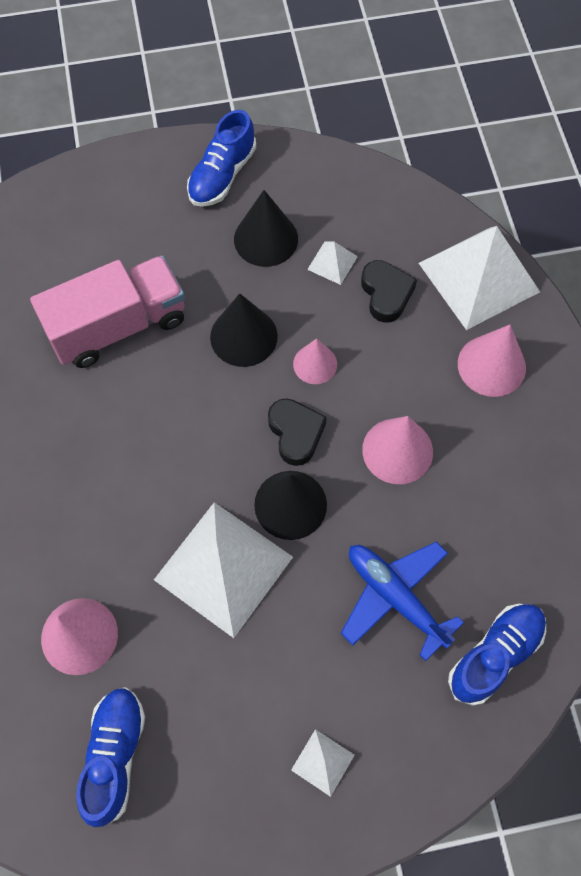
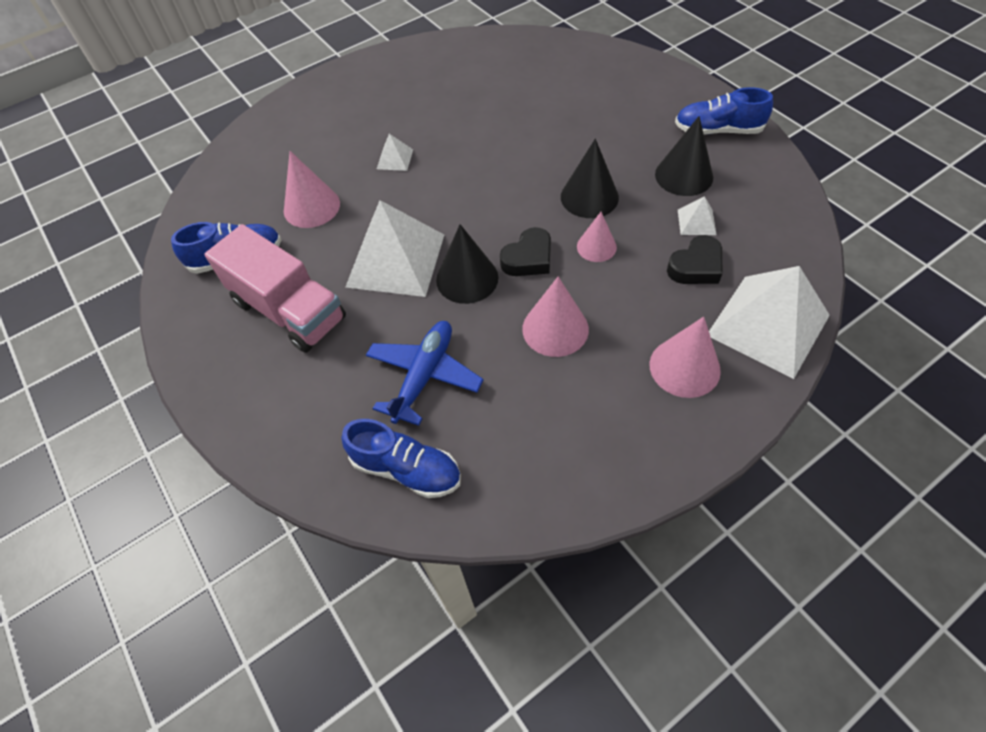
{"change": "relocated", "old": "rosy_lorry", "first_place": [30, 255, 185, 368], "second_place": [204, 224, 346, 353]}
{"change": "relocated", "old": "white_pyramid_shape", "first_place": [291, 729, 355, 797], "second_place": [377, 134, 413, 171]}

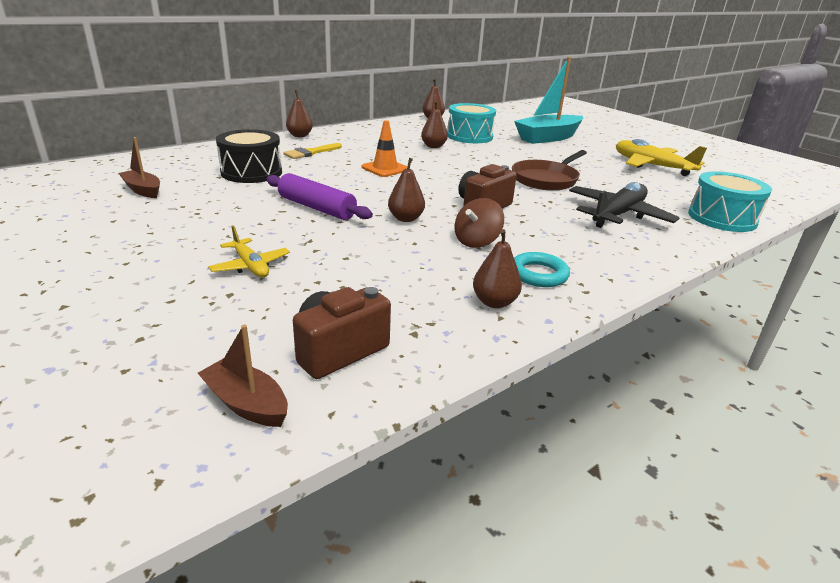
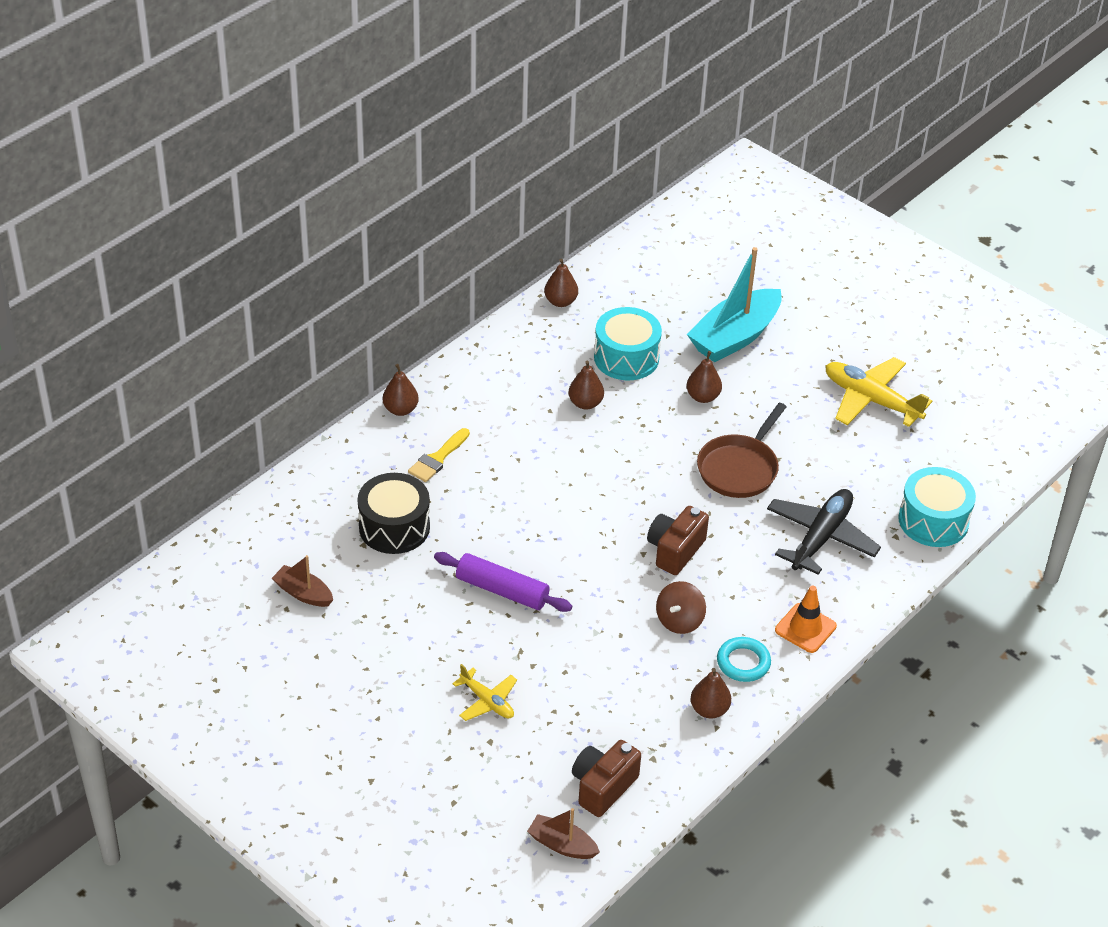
{"change": "relocated", "old": "orange-coloured_safety_cone", "first_place": [362, 120, 408, 177], "second_place": [775, 586, 837, 653]}
{"change": "relocated", "old": "russet_pear", "first_place": [388, 157, 425, 222], "second_place": [686, 351, 722, 403]}

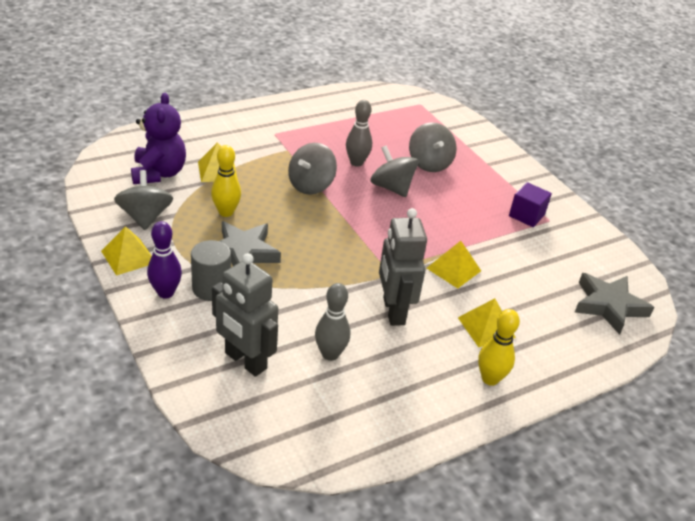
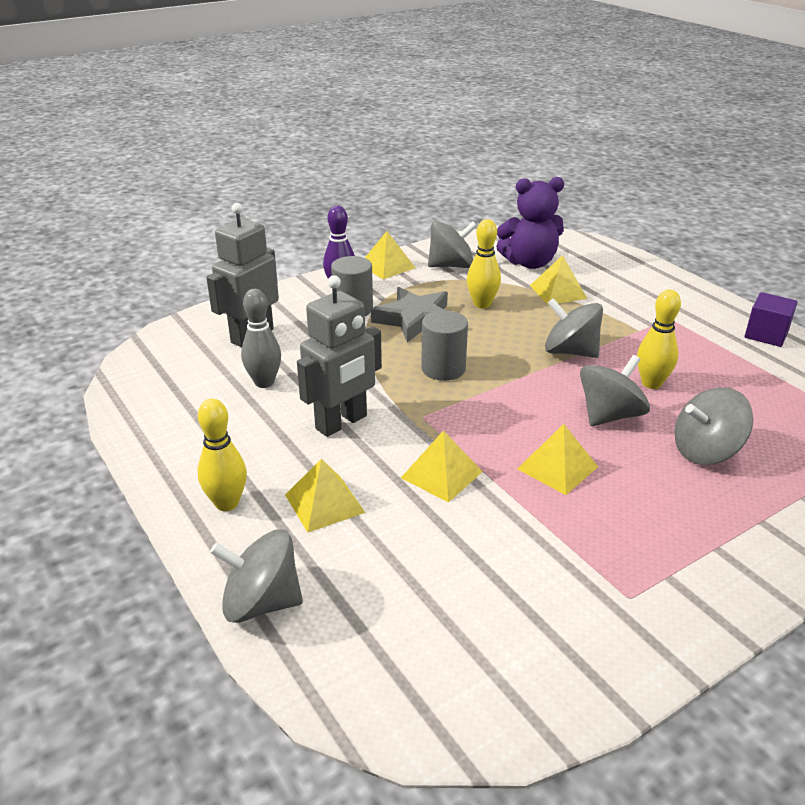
{"change": "colour", "old": "grey_tenpin", "new": "bright_yellow_tenpin", "first_place": [346, 100, 372, 167], "second_place": [637, 290, 681, 389]}
{"change": "spun", "old": "grey_robot_figure", "first_place": [379, 208, 427, 326], "second_place": [297, 275, 382, 437], "degrees": 150}
{"change": "relocated", "old": "royal_purple_block", "first_place": [509, 182, 552, 227], "second_place": [745, 292, 798, 347]}
{"change": "missing", "old": "grey_star_shape", "first_place": [575, 273, 654, 335]}
{"change": "appeared", "new": "grey_spinning_top", "second_place": [210, 529, 303, 623]}
{"change": "appeared", "new": "grey_cylinder", "second_place": [421, 310, 468, 381]}
{"change": "appeared", "new": "bright_yellow_pyramid_shape", "second_place": [517, 424, 598, 495]}

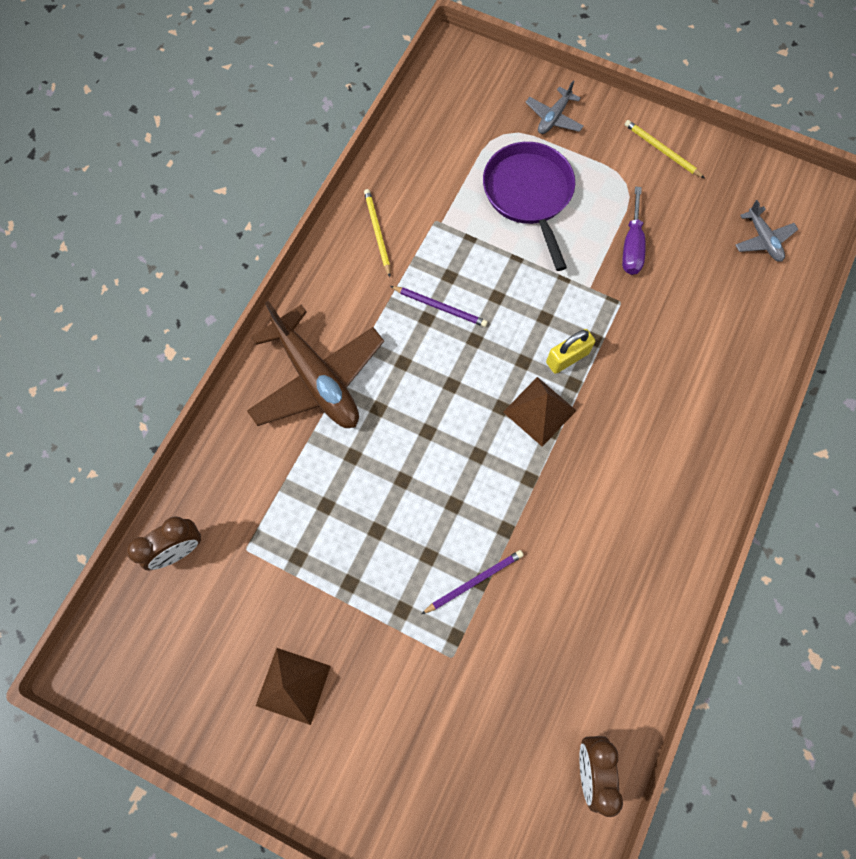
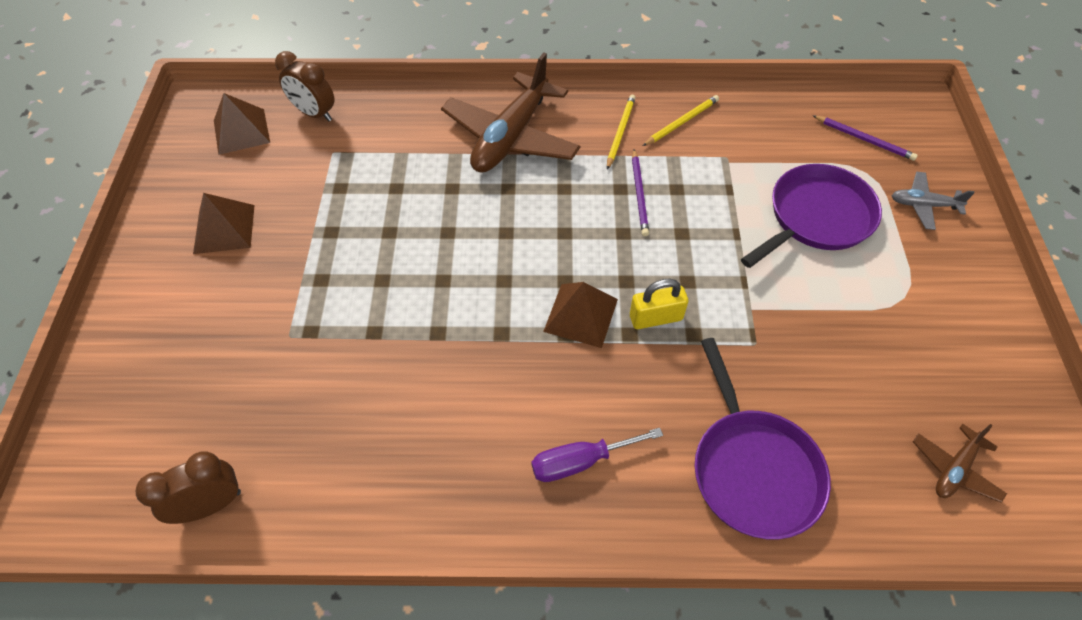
{"change": "relocated", "old": "royal_purple_wooden_pencil", "first_place": [421, 550, 524, 614], "second_place": [812, 115, 918, 161]}
{"change": "spun", "old": "bright_yellow_lock", "first_place": [546, 329, 595, 374], "second_place": [630, 279, 688, 329], "degrees": -45}
{"change": "relocated", "old": "royal_purple_flat_screwdriver", "first_place": [622, 186, 646, 275], "second_place": [531, 428, 663, 482]}
{"change": "relocated", "old": "bright_yellow_wooden_pencil", "first_place": [625, 120, 705, 178], "second_place": [607, 95, 636, 170]}
{"change": "colour", "old": "grey_aeroplane", "new": "russet_aeroplane", "first_place": [735, 200, 798, 262], "second_place": [913, 424, 1007, 503]}
{"change": "appeared", "new": "russet_pyramid_shape", "second_place": [214, 93, 270, 155]}
{"change": "appeared", "new": "royal_purple_skillet", "second_place": [695, 338, 831, 540]}

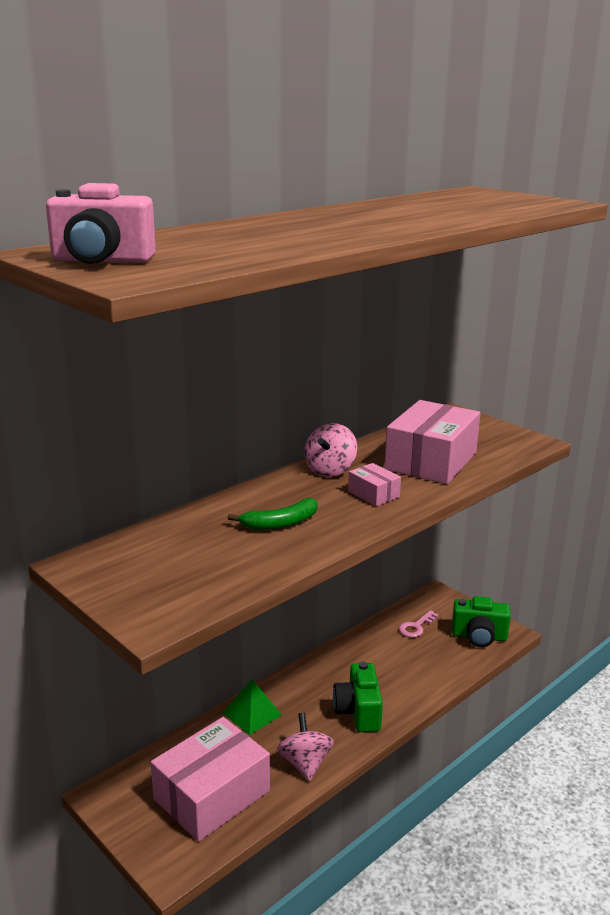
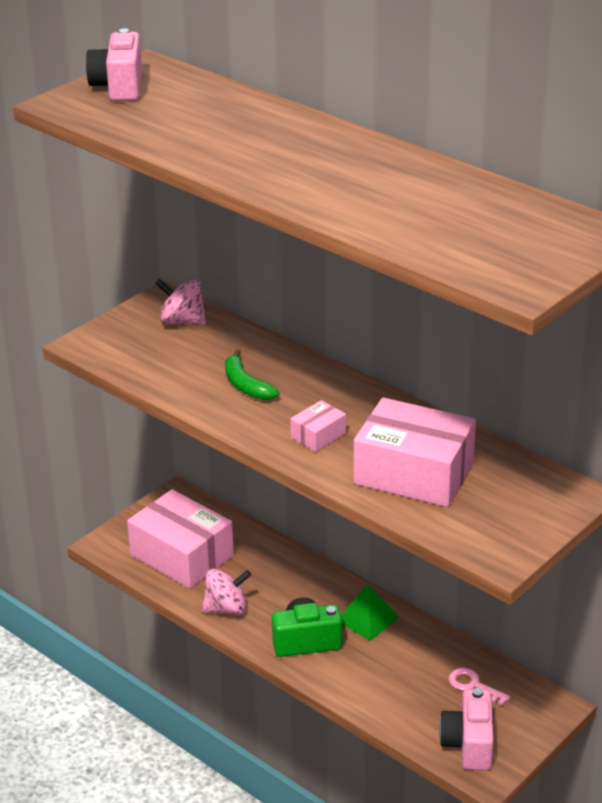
{"change": "relocated", "old": "green_pyramid_shape", "first_place": [223, 679, 282, 735], "second_place": [341, 584, 399, 641]}
{"change": "relocated", "old": "rosy_spinning_top", "first_place": [304, 423, 357, 477], "second_place": [155, 278, 206, 325]}
{"change": "colour", "old": "green_compact_camera", "new": "rosy_compact_camera", "first_place": [452, 596, 511, 647], "second_place": [439, 688, 494, 770]}

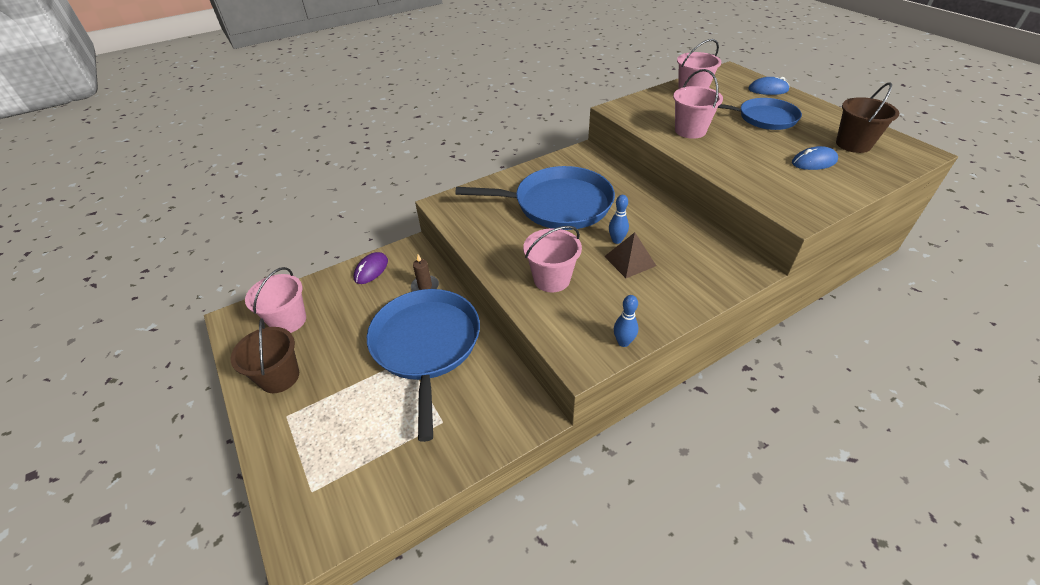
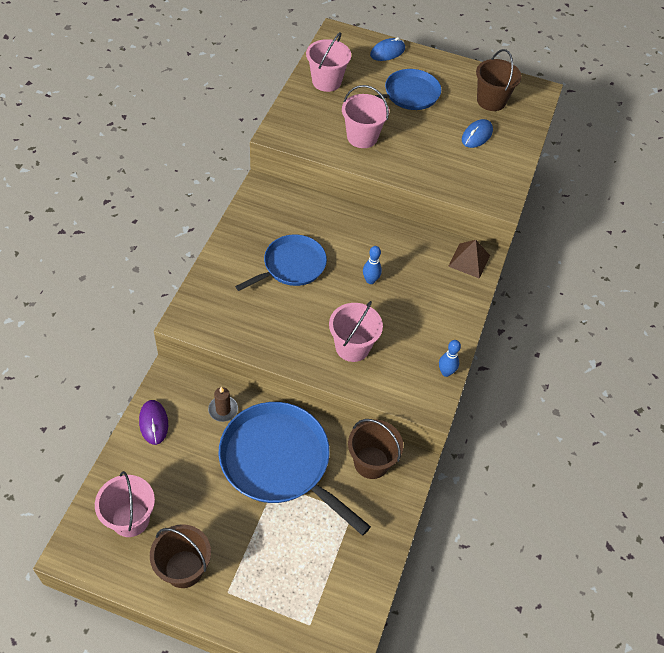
{"change": "size", "old": "royal_blue_skillet", "first_place": [455, 166, 615, 230], "second_place": [235, 235, 327, 291], "factor": 0.62}
{"change": "relocated", "old": "russet_pyramid_shape", "first_place": [604, 232, 656, 278], "second_place": [448, 240, 490, 279]}
{"change": "appeared", "new": "russet_pail", "second_place": [348, 419, 403, 479]}

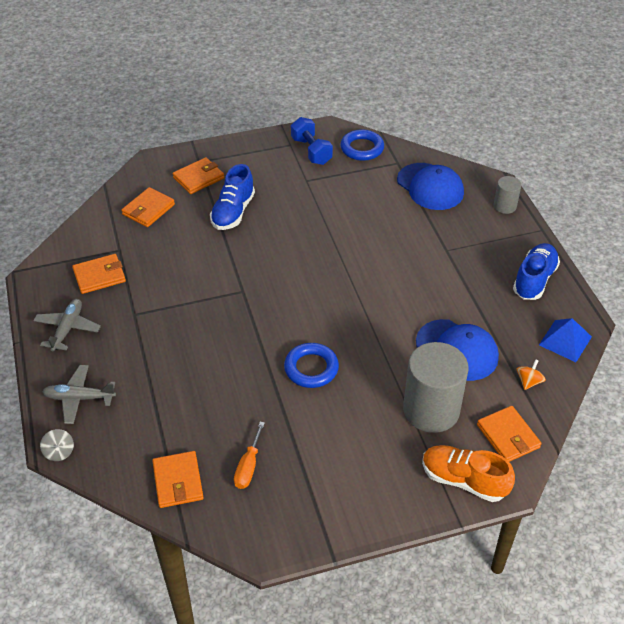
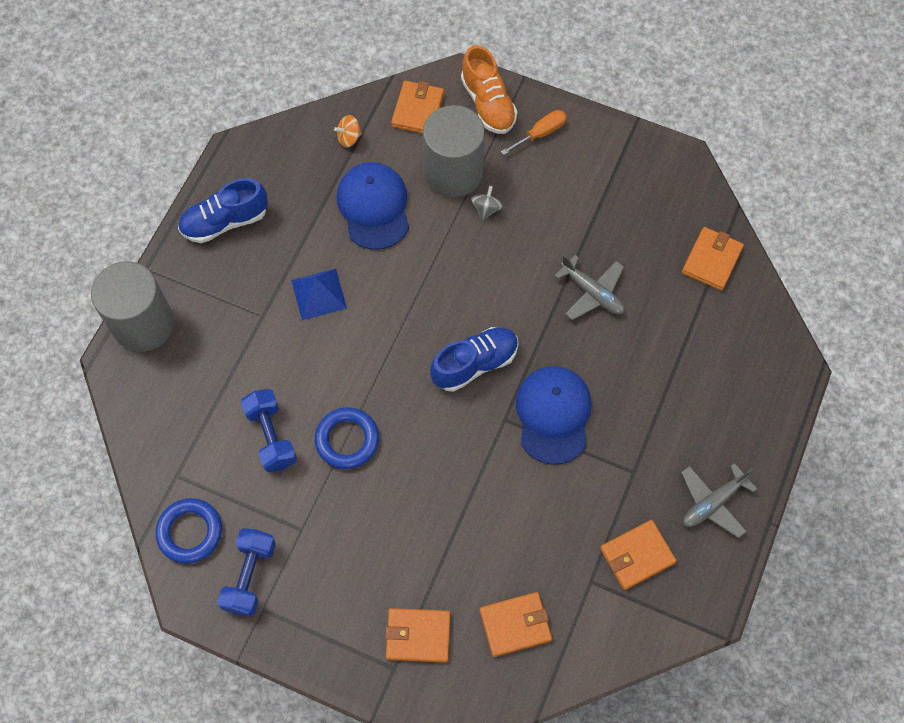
{"change": "relocated", "old": "grey_spinning_top", "first_place": [40, 429, 74, 461], "second_place": [471, 186, 503, 220]}
{"change": "relocated", "old": "grey_aeroplane", "first_place": [42, 365, 116, 424], "second_place": [554, 255, 624, 320]}
{"change": "spun", "old": "orange-coloured_wallet", "first_place": [72, 254, 126, 294], "second_place": [600, 520, 677, 590], "degrees": -45}
{"change": "relocated", "old": "royal_blue_shoe", "first_place": [210, 164, 255, 230], "second_place": [430, 327, 519, 392]}
{"change": "relocated", "old": "orange-coloured_flat_screwdriver", "first_place": [234, 422, 265, 489], "second_place": [501, 110, 567, 155]}
{"change": "relocated", "old": "royal_blue_torus", "first_place": [284, 343, 339, 388], "second_place": [315, 407, 379, 469]}
{"change": "relocated", "old": "royal_blue_peaked_cap", "first_place": [397, 163, 464, 210], "second_place": [516, 366, 592, 465]}
{"change": "size", "old": "grey_cylinder", "first_place": [494, 176, 521, 214], "second_place": [91, 261, 174, 352], "factor": 2.02}
{"change": "relocated", "old": "royal_blue_pyramid_shape", "first_place": [539, 318, 592, 362], "second_place": [291, 269, 347, 320]}
{"change": "appeared", "new": "royal_blue_dumbbell", "second_place": [241, 389, 297, 472]}

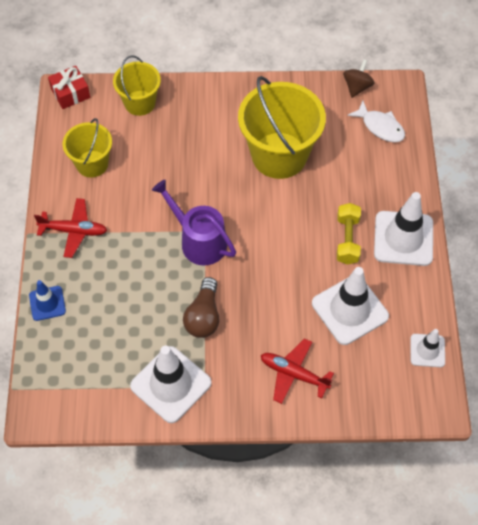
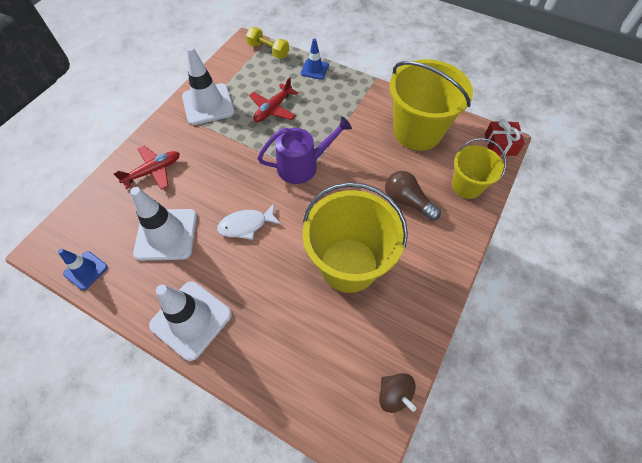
{"change": "relocated", "old": "red_aeroplane", "first_place": [34, 198, 107, 258], "second_place": [249, 77, 298, 122]}
{"change": "size", "old": "bright_yellow_pail", "first_place": [62, 118, 112, 178], "second_place": [390, 59, 473, 151], "factor": 1.74}
{"change": "relocated", "old": "russet_lightbulb", "first_place": [183, 277, 219, 338], "second_place": [385, 171, 441, 221]}
{"change": "relocated", "old": "bright_yellow_dumbbell", "first_place": [337, 203, 361, 265], "second_place": [246, 27, 289, 59]}
{"change": "relocated", "old": "white_toy_fish", "first_place": [347, 101, 405, 142], "second_place": [217, 204, 281, 240]}
{"change": "colour", "old": "white_safety_cone", "new": "royal_blue_safety_cone", "first_place": [410, 329, 445, 367], "second_place": [58, 249, 108, 290]}

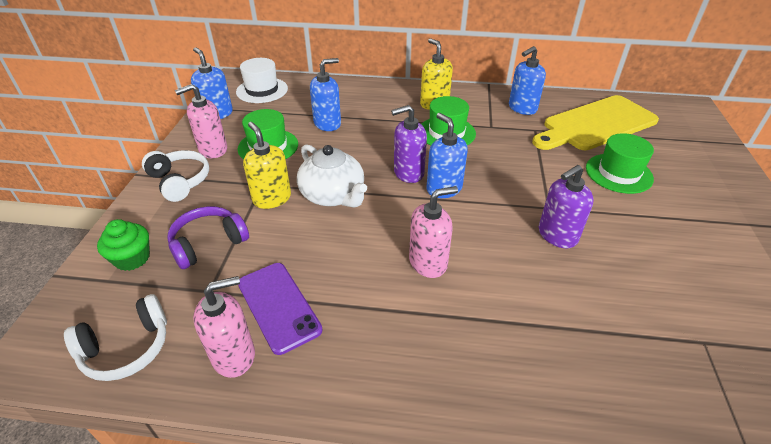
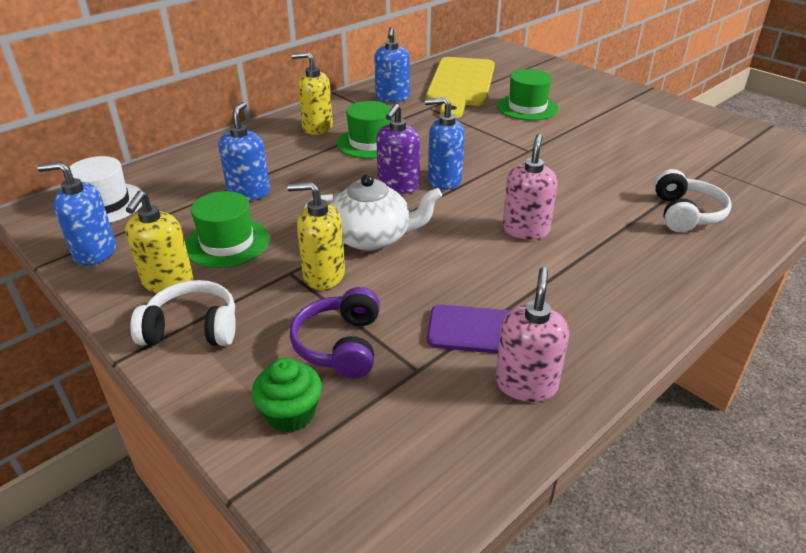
{"change": "relocated", "old": "white_headset", "first_place": [64, 294, 167, 381], "second_place": [654, 169, 732, 232]}
{"change": "colour", "old": "rosy_pump_bottle", "new": "bright_yellow_pump_bottle", "first_place": [175, 84, 227, 158], "second_place": [125, 191, 193, 293]}
{"change": "missing", "old": "royal_purple_pump_bottle", "first_place": [539, 165, 594, 248]}

